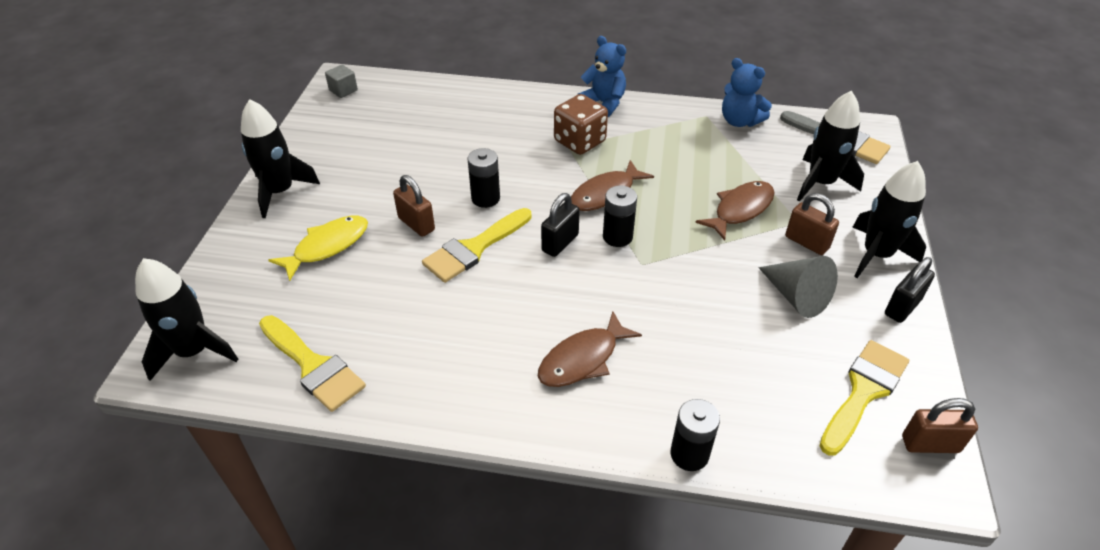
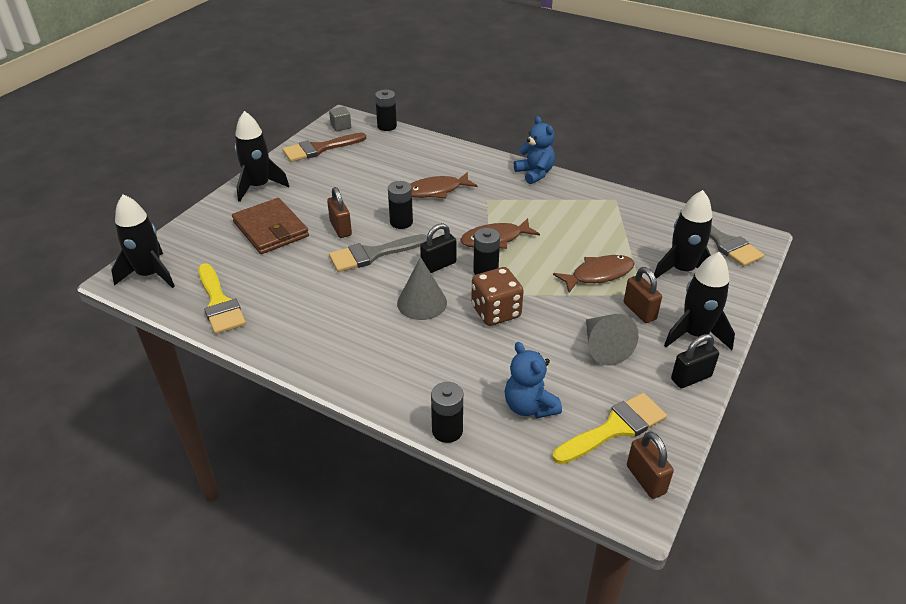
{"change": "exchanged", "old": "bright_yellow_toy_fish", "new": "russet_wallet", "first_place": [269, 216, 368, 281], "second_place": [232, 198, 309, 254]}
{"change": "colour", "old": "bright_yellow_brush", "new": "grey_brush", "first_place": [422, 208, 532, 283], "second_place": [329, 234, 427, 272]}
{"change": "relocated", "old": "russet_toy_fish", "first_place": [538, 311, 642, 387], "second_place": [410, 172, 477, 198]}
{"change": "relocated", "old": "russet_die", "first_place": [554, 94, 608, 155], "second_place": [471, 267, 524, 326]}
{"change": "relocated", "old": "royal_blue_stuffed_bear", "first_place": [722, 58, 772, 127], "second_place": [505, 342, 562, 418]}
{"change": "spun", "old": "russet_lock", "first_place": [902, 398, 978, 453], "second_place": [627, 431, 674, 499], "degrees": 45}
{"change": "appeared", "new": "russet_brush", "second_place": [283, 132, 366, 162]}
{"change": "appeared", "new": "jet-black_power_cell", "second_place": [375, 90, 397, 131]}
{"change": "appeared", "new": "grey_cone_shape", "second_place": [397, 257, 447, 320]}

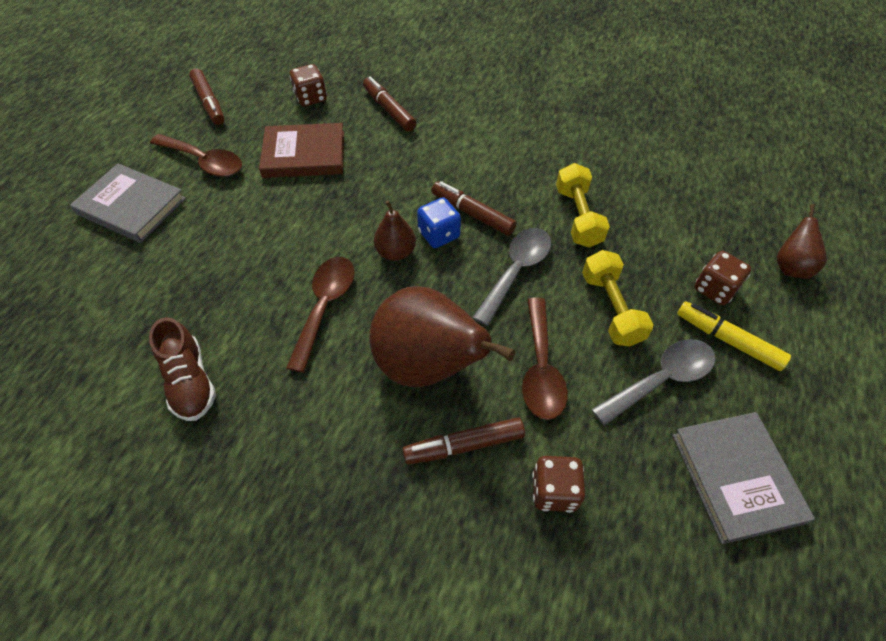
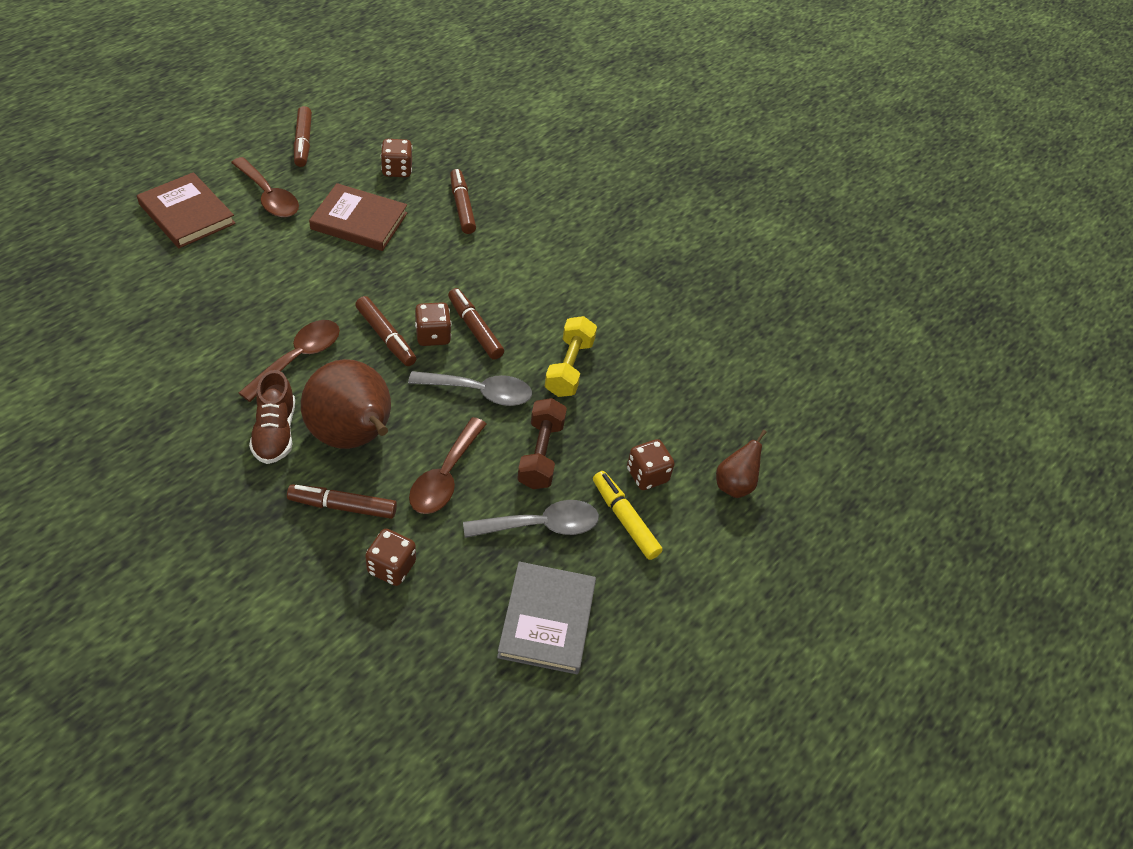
{"change": "colour", "old": "grey_hardback", "new": "russet_hardback", "first_place": [70, 163, 186, 243], "second_place": [137, 172, 236, 248]}
{"change": "relocated", "old": "russet_shoe", "first_place": [149, 317, 216, 421], "second_place": [249, 370, 295, 464]}
{"change": "exchanged", "old": "russet_pear", "new": "russet_felt_pen", "first_place": [374, 200, 416, 261], "second_place": [355, 296, 416, 366]}
{"change": "colour", "old": "royal_blue_die", "new": "russet_die", "first_place": [417, 197, 461, 248], "second_place": [415, 302, 451, 346]}
{"change": "spun", "old": "grey_tablespoon", "first_place": [472, 228, 551, 326], "second_place": [408, 371, 532, 406], "degrees": 45}
{"change": "colour", "old": "bright_yellow_dumbbell", "new": "russet_dumbbell", "first_place": [582, 250, 653, 347], "second_place": [517, 398, 567, 489]}

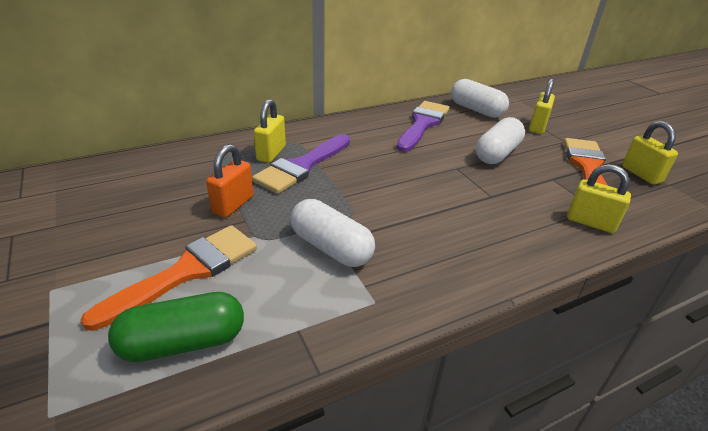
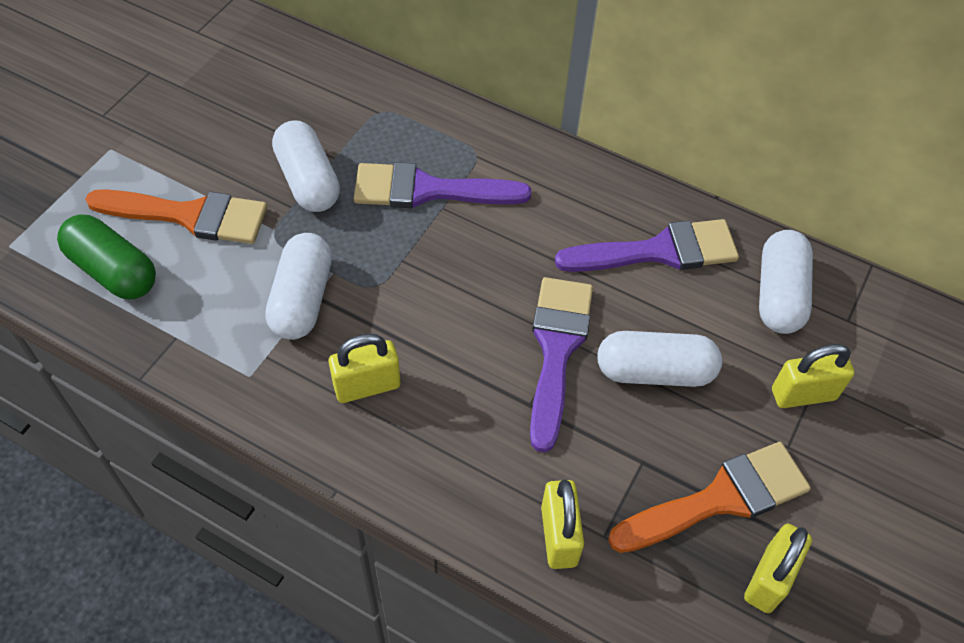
{"change": "exchanged", "old": "orange-coloured_lock", "new": "white_pill_shape", "first_place": [206, 144, 254, 218], "second_place": [272, 120, 340, 212]}
{"change": "relocated", "old": "bright_yellow_lock", "first_place": [254, 99, 286, 163], "second_place": [329, 333, 400, 403]}
{"change": "appeared", "new": "royal_purple_brush", "second_place": [530, 277, 593, 453]}

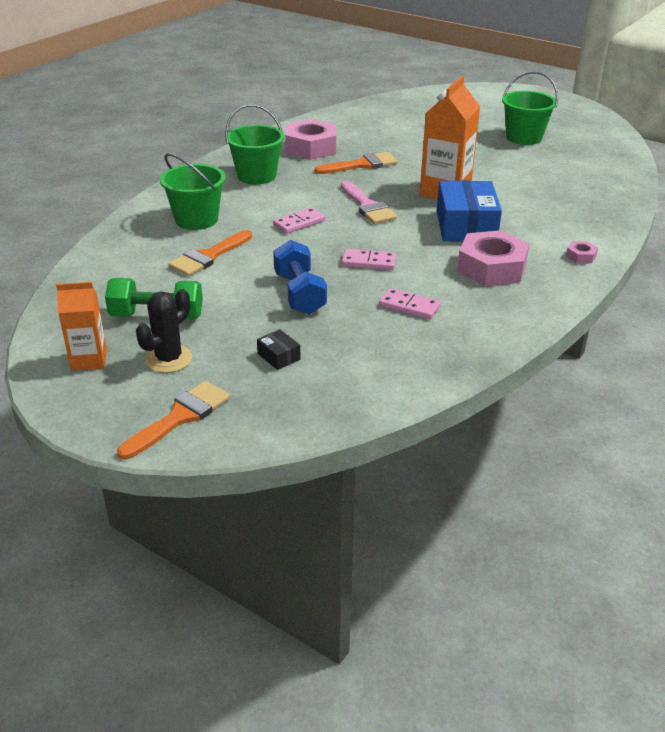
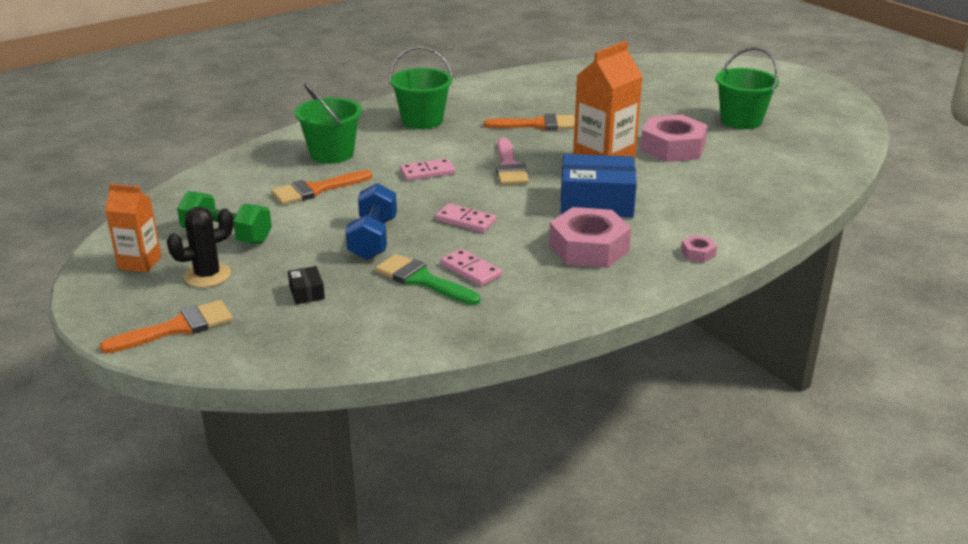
{"change": "relocated", "old": "rosy_hexagon_nut", "first_place": [285, 119, 336, 160], "second_place": [641, 114, 708, 162]}
{"change": "spun", "old": "royal_blue_parcel", "first_place": [437, 180, 502, 242], "second_place": [561, 154, 637, 218], "degrees": 75}
{"change": "appeared", "new": "green_brush", "second_place": [375, 254, 480, 305]}

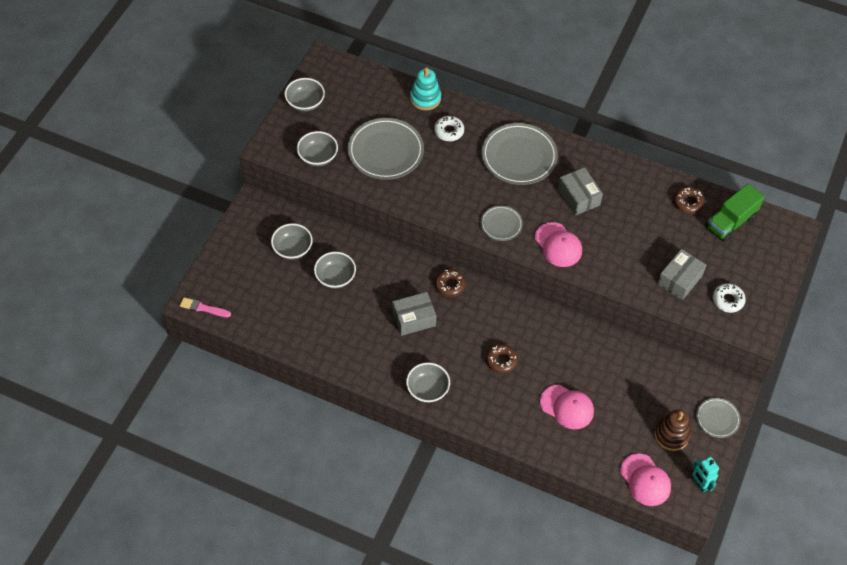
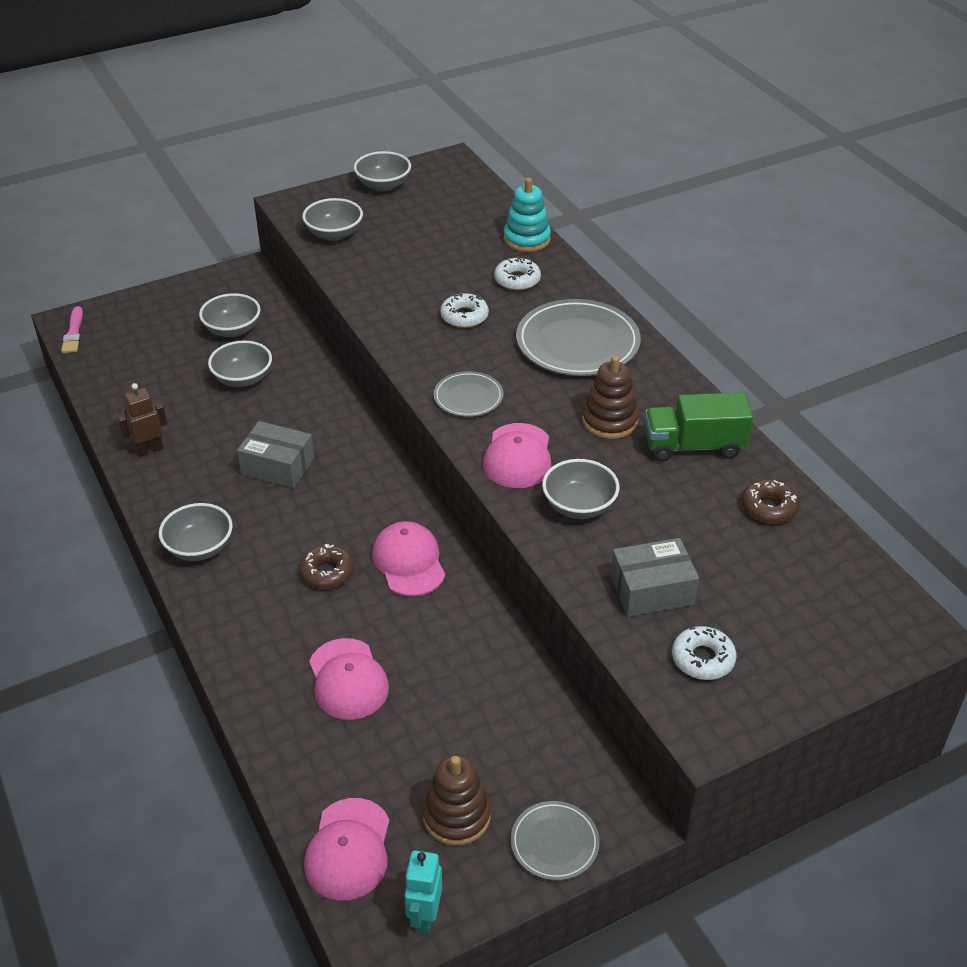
{"change": "spun", "old": "rosy_brush", "first_place": [180, 297, 231, 317], "second_place": [61, 306, 83, 353], "degrees": -150}
{"change": "missing", "old": "grey_dinner_plate", "first_place": [348, 118, 424, 180]}
{"change": "missing", "old": "russet_donut", "first_place": [435, 269, 466, 297]}
{"change": "exchanged", "old": "grey_parcel", "new": "russet_stacking_toy", "first_place": [558, 167, 603, 215], "second_place": [582, 356, 639, 439]}
{"change": "relocated", "old": "green_lorry", "first_place": [706, 183, 765, 242], "second_place": [645, 392, 753, 462]}
{"change": "appeared", "new": "russet_robot_figure", "second_place": [117, 383, 167, 457]}
{"change": "appeared", "new": "rosy_peaked_cap", "second_place": [372, 521, 445, 596]}
{"change": "appeared", "new": "white_donut", "second_place": [440, 293, 489, 328]}
{"change": "appeared", "new": "grey_bowl", "second_place": [542, 459, 619, 519]}

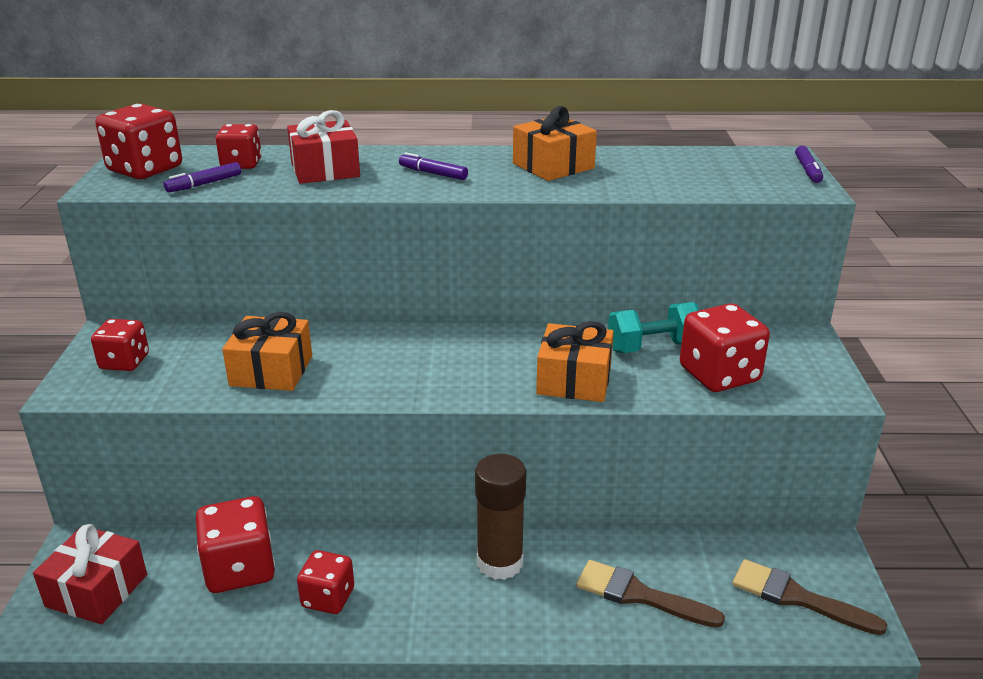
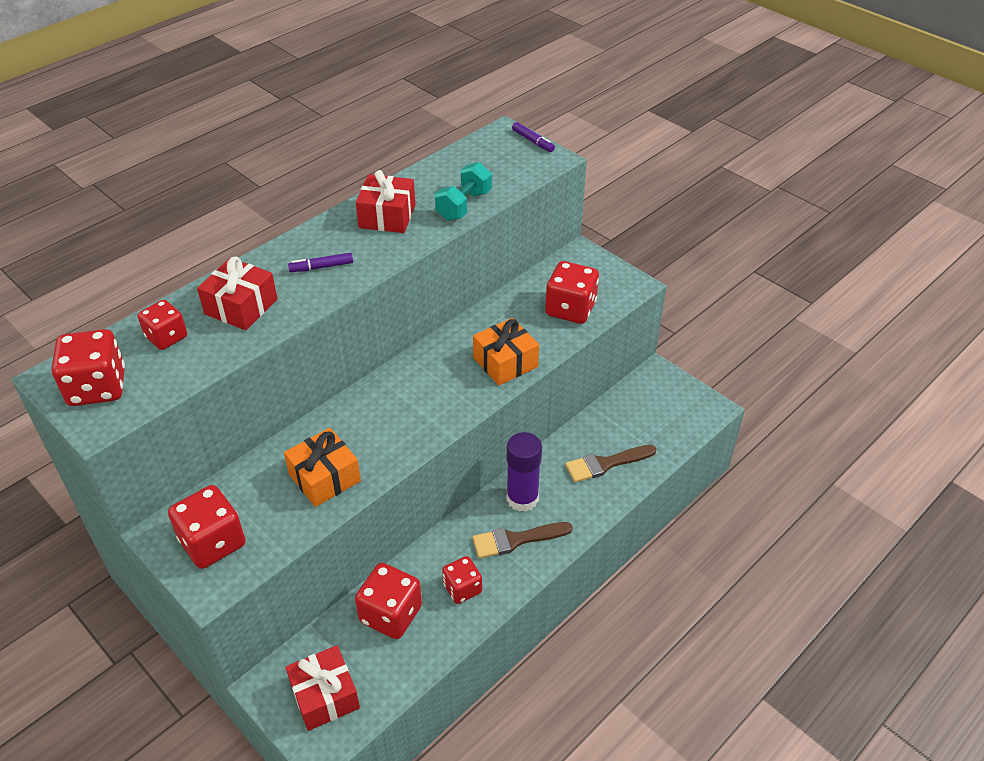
{"change": "size", "old": "red_die", "first_place": [91, 319, 149, 371], "second_place": [168, 485, 246, 569], "factor": 1.56}
{"change": "missing", "old": "royal_purple_felt_pen", "first_place": [163, 162, 241, 192]}
{"change": "colour", "old": "russet_glue_stick", "new": "royal_purple_glue_stick", "first_place": [475, 454, 526, 580], "second_place": [507, 432, 542, 512]}
{"change": "colour", "old": "orange-coloured_wrapped_gift", "new": "red_wrapped_gift", "first_place": [513, 106, 597, 181], "second_place": [356, 170, 415, 233]}
{"change": "relocated", "old": "teal_dumbbell", "first_place": [608, 302, 699, 353], "second_place": [435, 162, 492, 221]}
{"change": "relocated", "old": "russet_brush", "first_place": [733, 559, 887, 635], "second_place": [472, 522, 573, 559]}

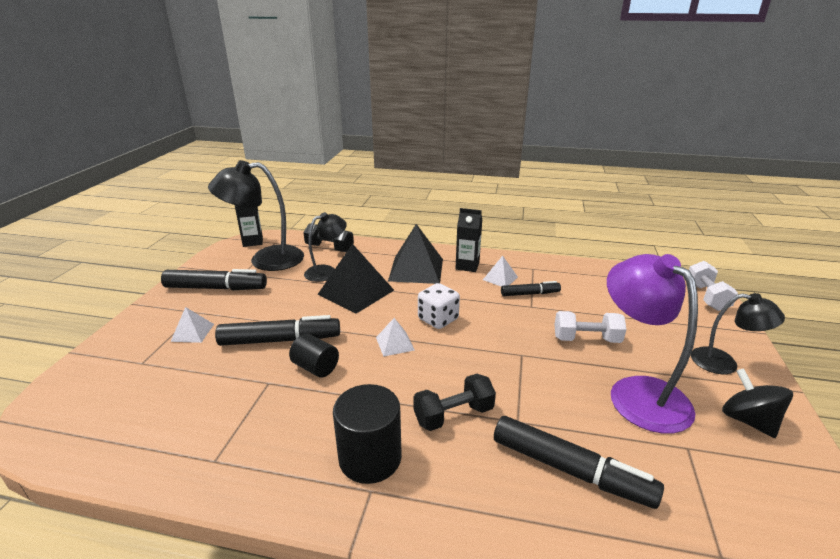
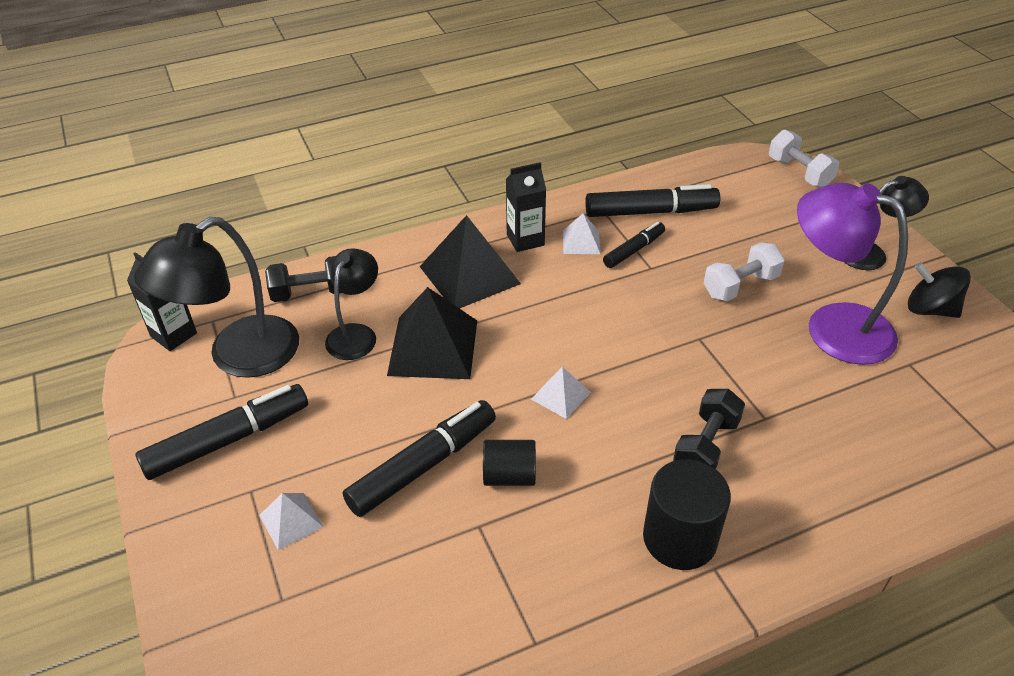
{"change": "missing", "old": "white_die", "first_place": [418, 283, 460, 329]}
{"change": "relocated", "old": "jet-black_felt_pen", "first_place": [494, 416, 664, 509], "second_place": [585, 184, 720, 217]}

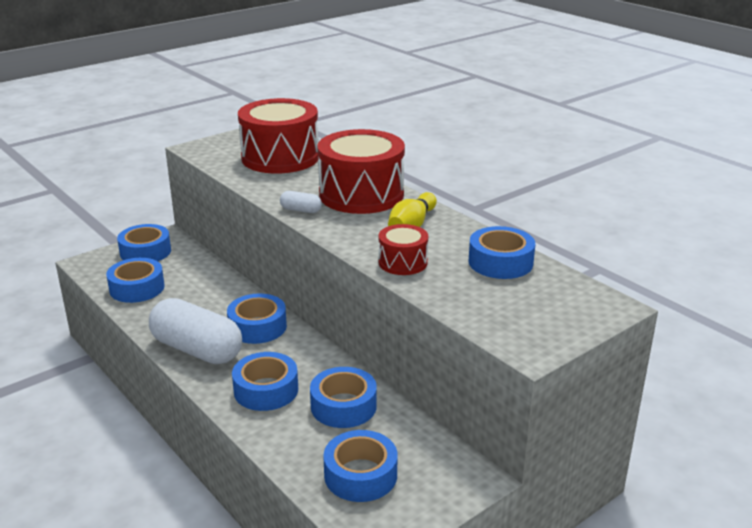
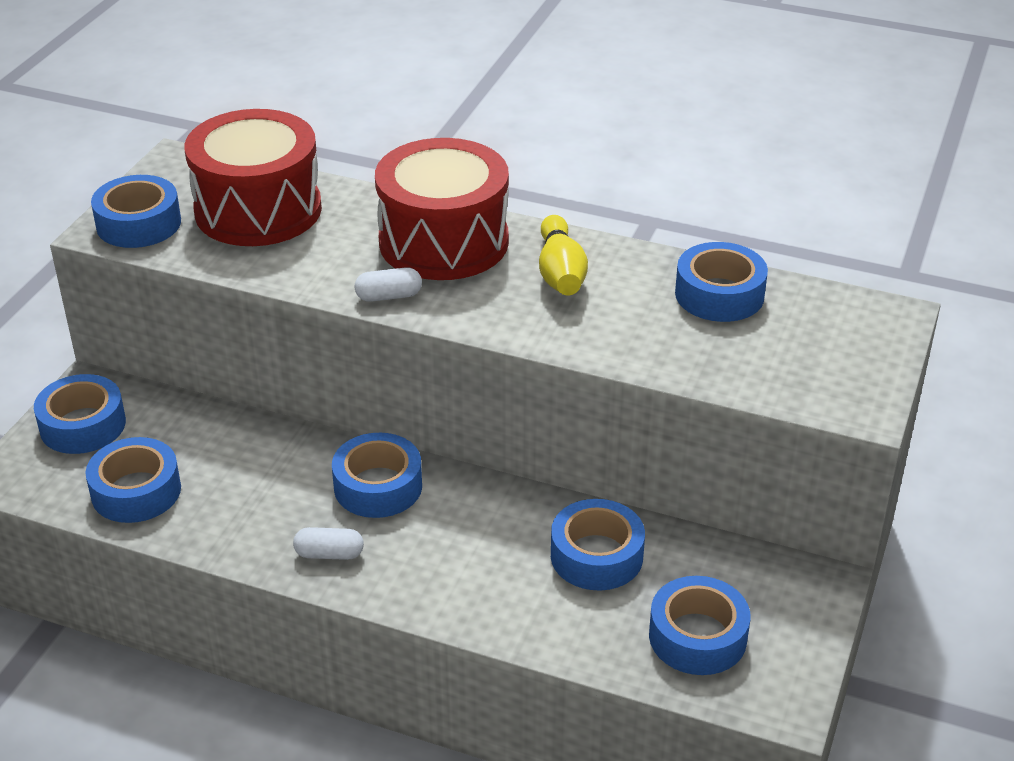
{"change": "size", "old": "white_pill_shape", "first_place": [149, 298, 242, 364], "second_place": [293, 527, 364, 560], "factor": 0.43}
{"change": "relocated", "old": "royal_blue_roll_of_tape", "first_place": [232, 352, 298, 411], "second_place": [91, 175, 181, 248]}
{"change": "missing", "old": "red_snare_drum", "first_place": [378, 224, 428, 275]}

